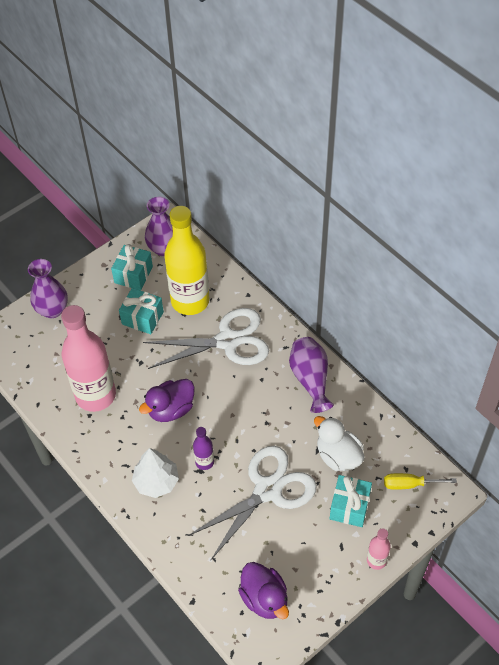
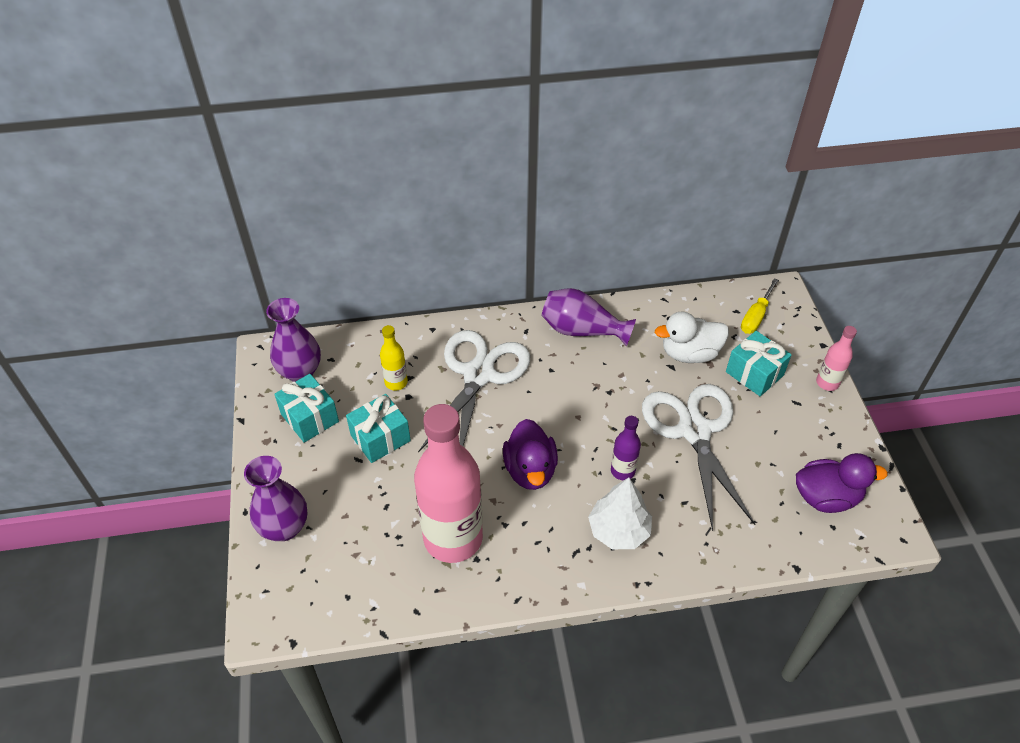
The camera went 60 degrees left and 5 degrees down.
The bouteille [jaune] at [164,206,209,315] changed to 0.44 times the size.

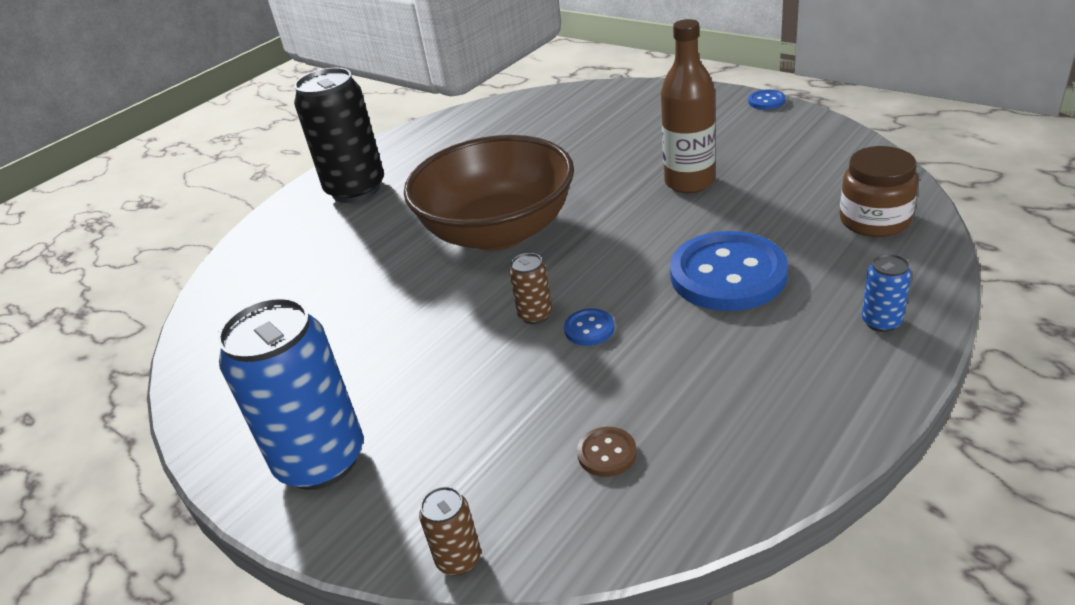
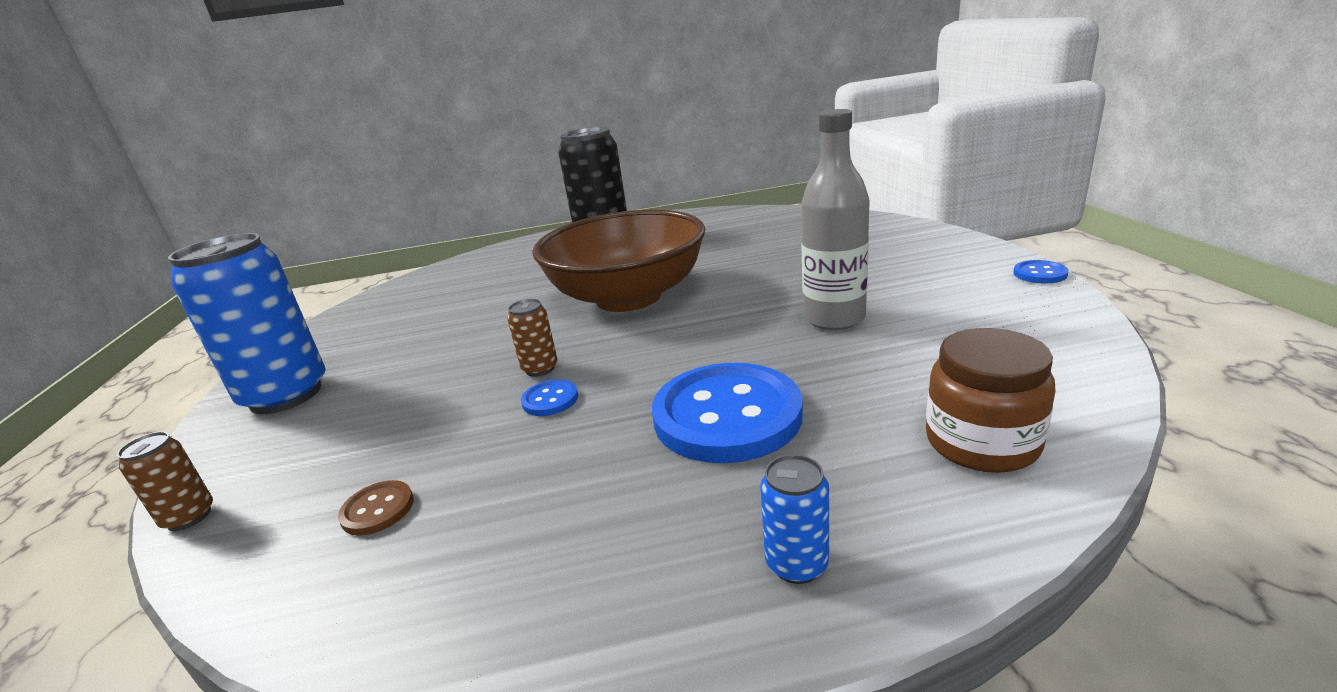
The camera went 40 degrees right and 10 degrees down.
The bouteille [marron] at [661,19,715,193] became the bouteille [gris] at [801,109,870,330].

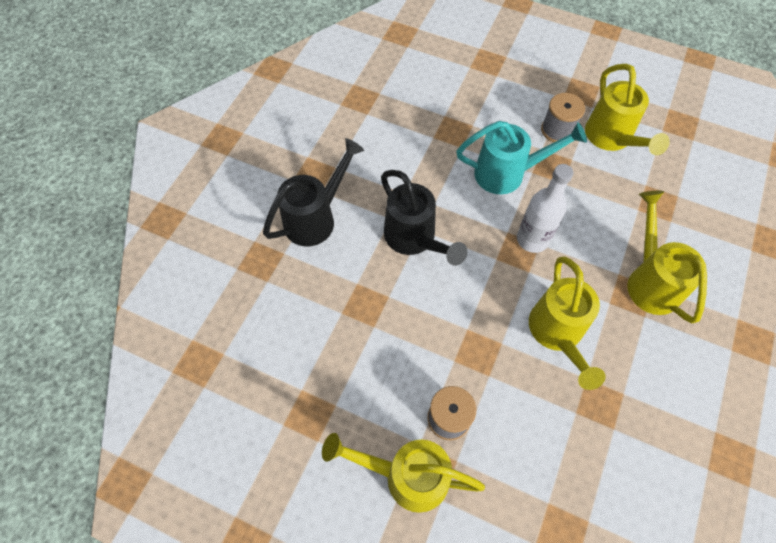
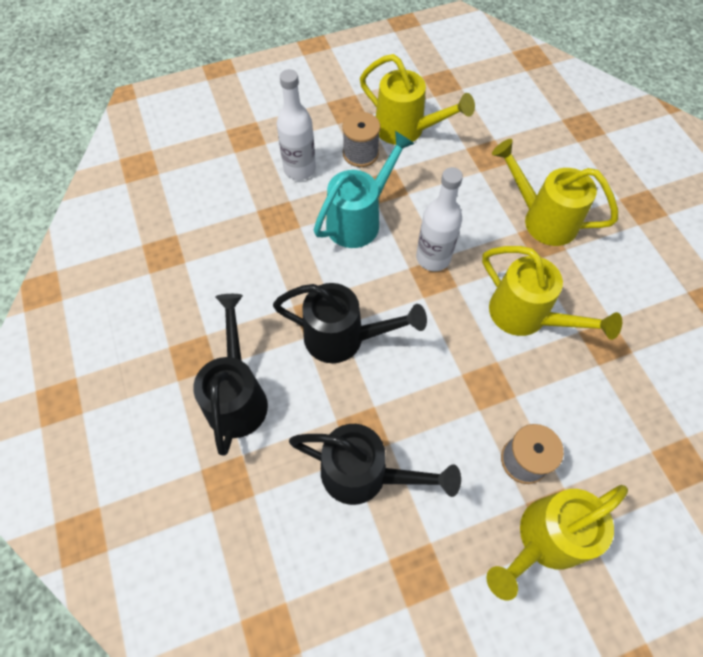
The camera went 45 degrees left and 0 degrees up.
The bouteille [blanc] at [277,69,316,180] appeared.
The arrosoir [noir] at [289,424,461,505] appeared.

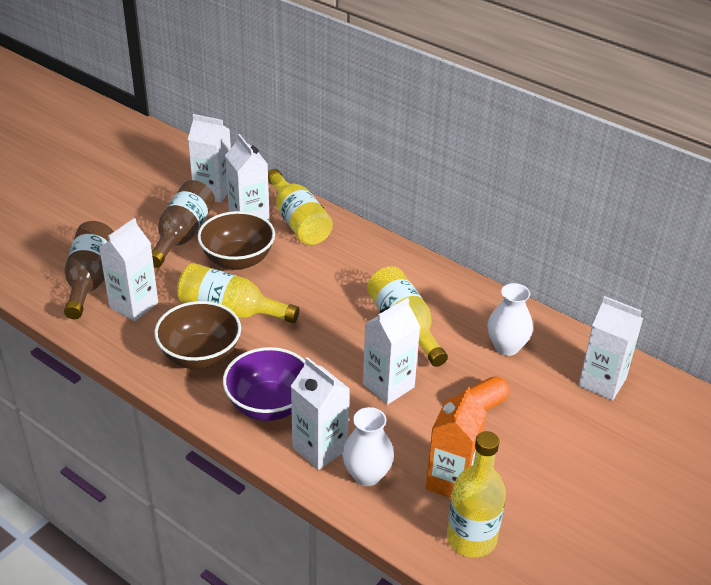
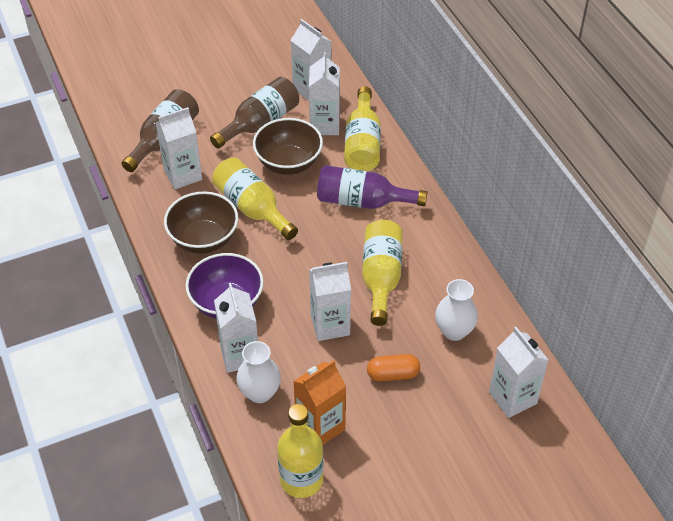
The camera went 30 degrees right and 10 degrees up.
The bouteille [violet] at [317,165,427,209] appeared.

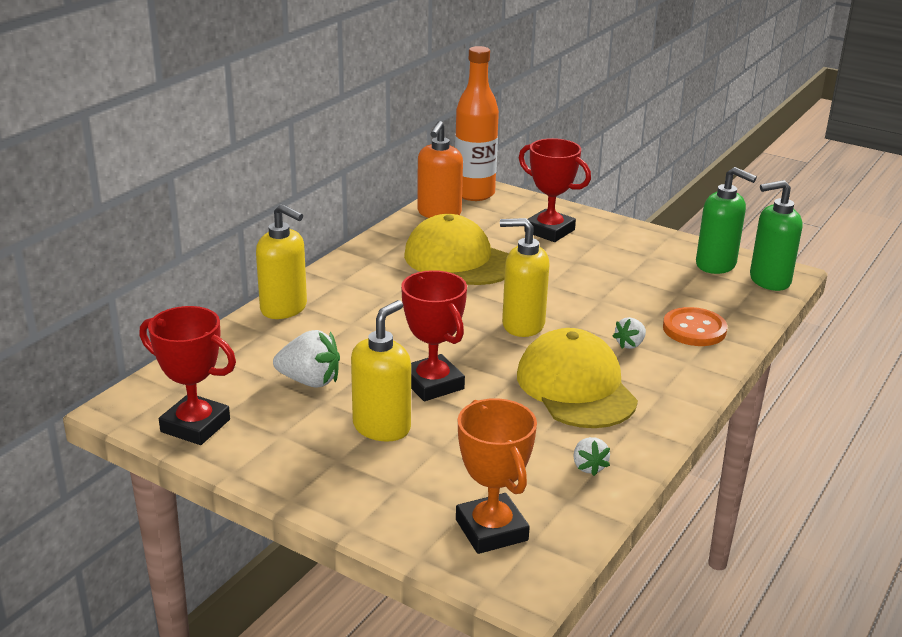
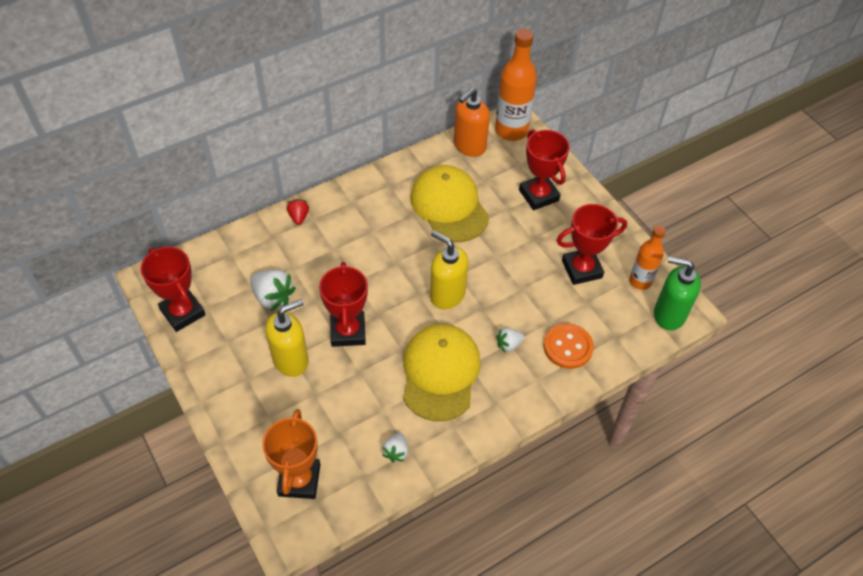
The camera went 25 degrees right and 25 degrees up.
The distributeur de savon [jaune] at [256,204,307,319] was replaced by the fraise [rouge] at [287,199,309,225].
The trophée [rouge] at [556,204,627,285] appeared.
The distributeur de savon [vert] at [696,167,757,274] was replaced by the bouteille [orange] at [629,225,666,290].

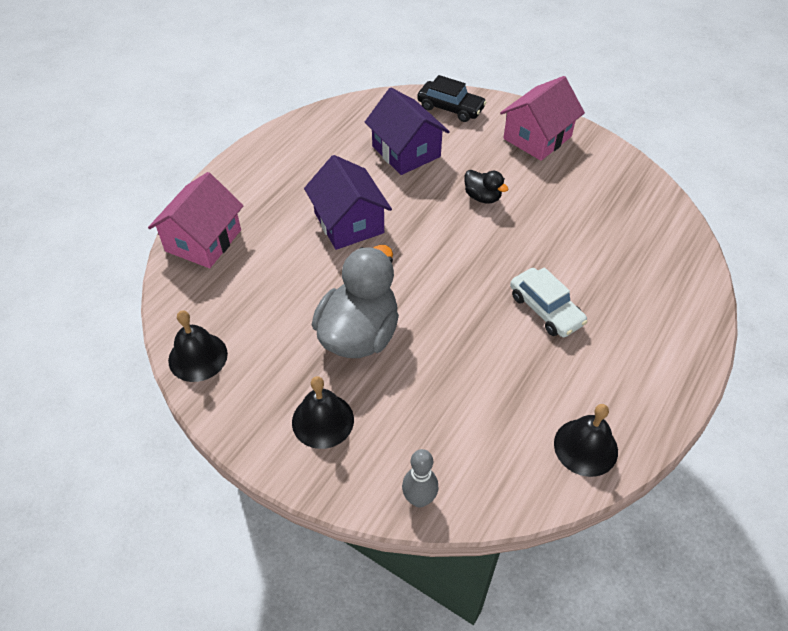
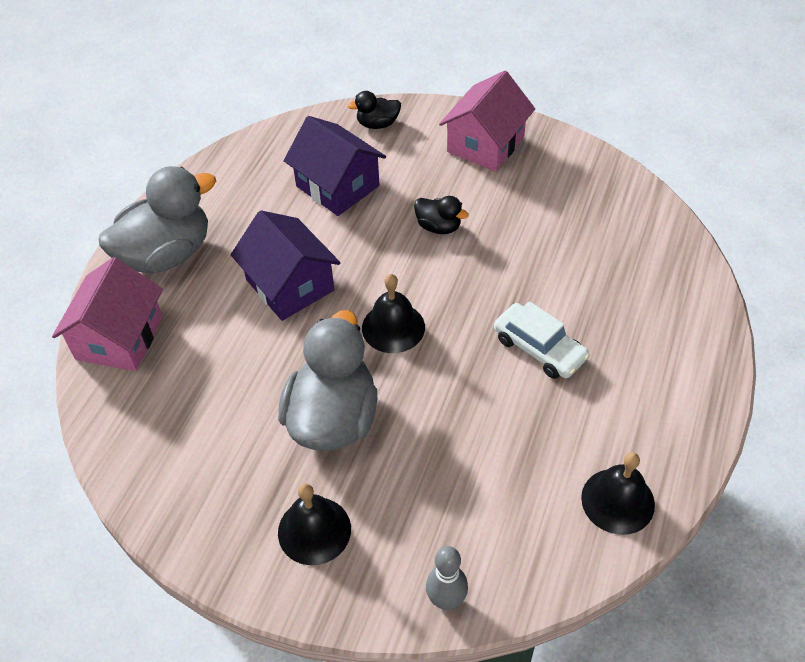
The camera went 10 degrees left and 0 degrees up.
The canard [gris] at [98,166,216,274] appeared.
The voiture [noir] at [417,75,487,122] was replaced by the canard [noir] at [347,91,401,129].
The cloche [noir] moved from [168,310,228,382] to [362,274,425,353].

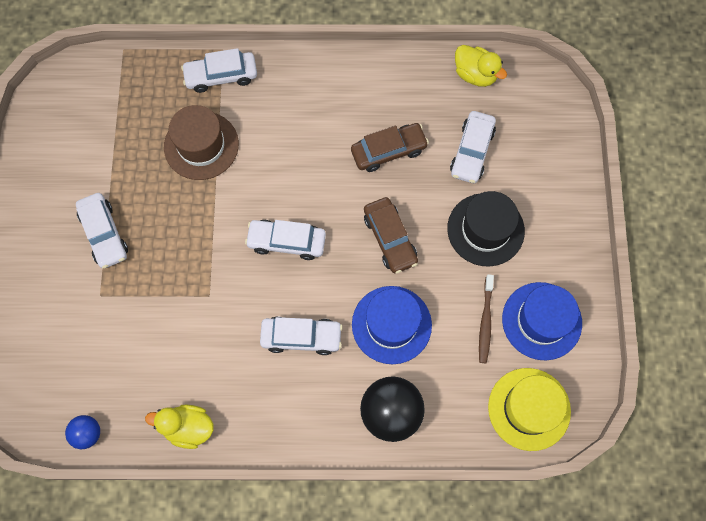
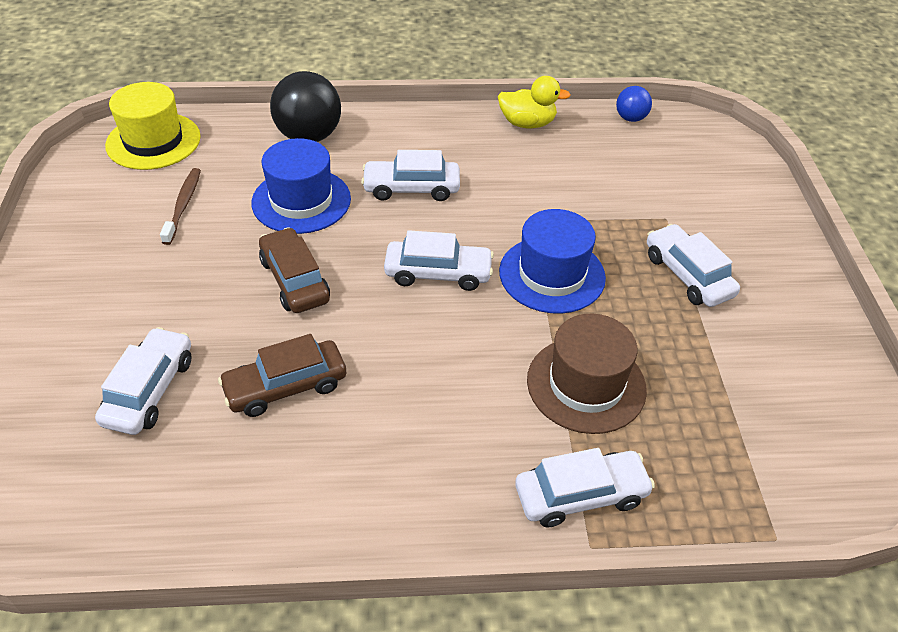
The camera went 175 degrees right and 25 degrees down.
The chapeau [bleu] moved from [502,282,582,360] to [499,209,606,314].
The chapeau [noir] at [447,191,525,267] disappeared.
The canard [jaune] at [455,45,507,87] disappeared.

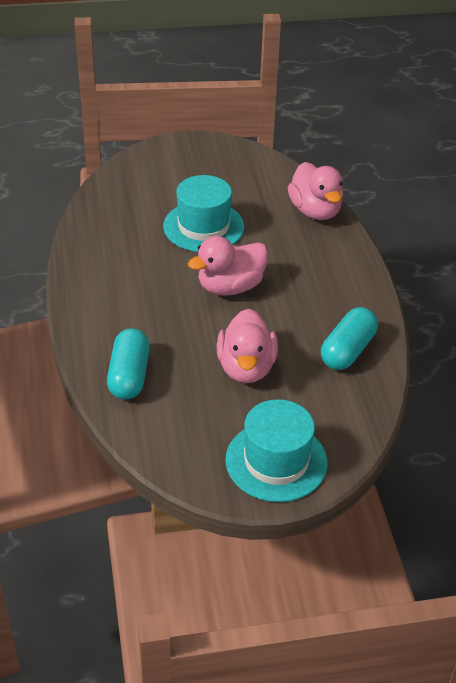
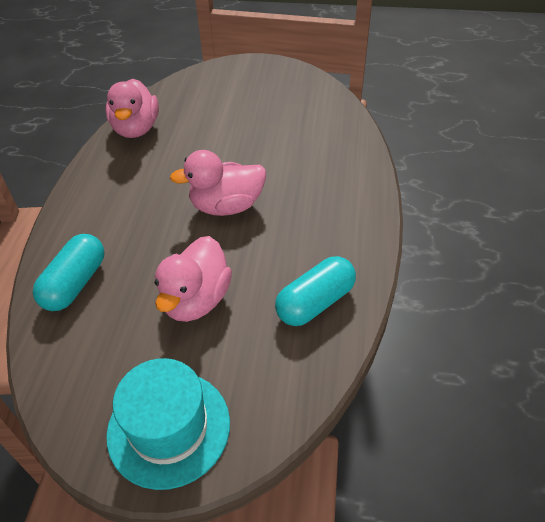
The camera went 20 degrees right and 5 degrees up.
The canard [rose] moved from [288,162,343,220] to [106,79,159,138].
The chapeau [turquoise] at [163,175,244,252] disappeared.

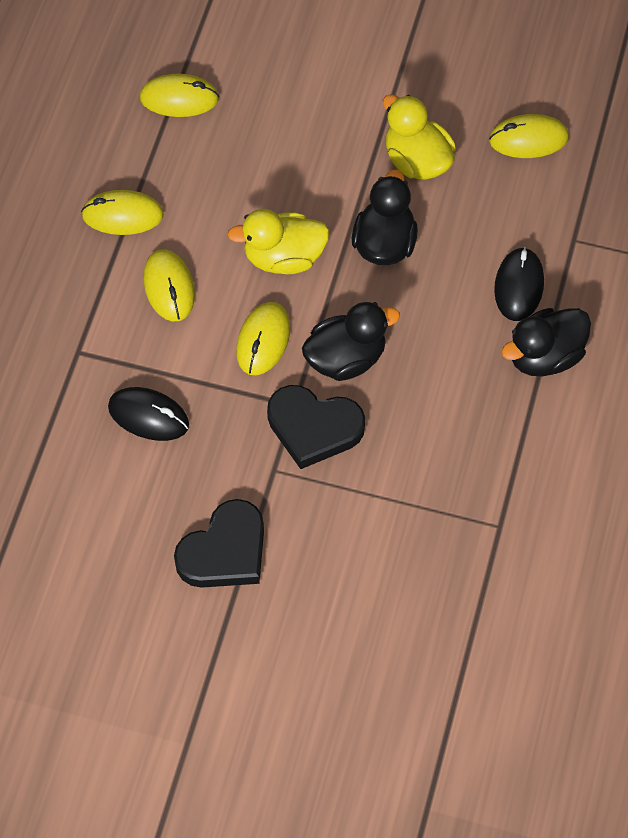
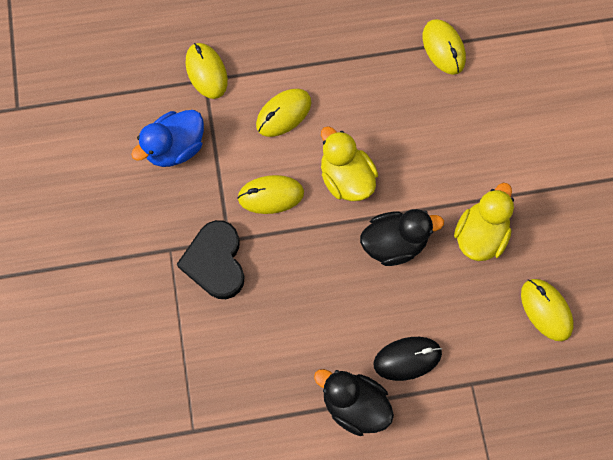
The camera went 65 degrees right and 10 degrees up.
The souris [noir] at [108,387,189,441] was replaced by the canard [bleu] at [131,110,204,167].
The souris [jaune] moved from [81,190,164,235] to [186,43,228,99].
The cœur [noir] at [174,499,264,588] disappeared.
The canard [noir] at [302,302,400,381] disappeared.

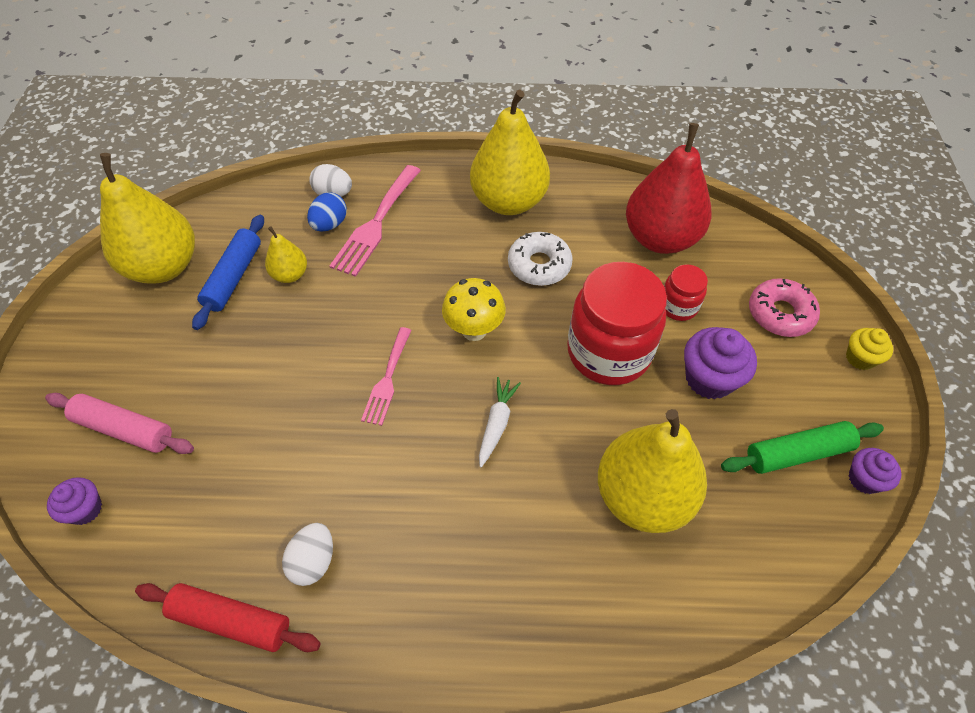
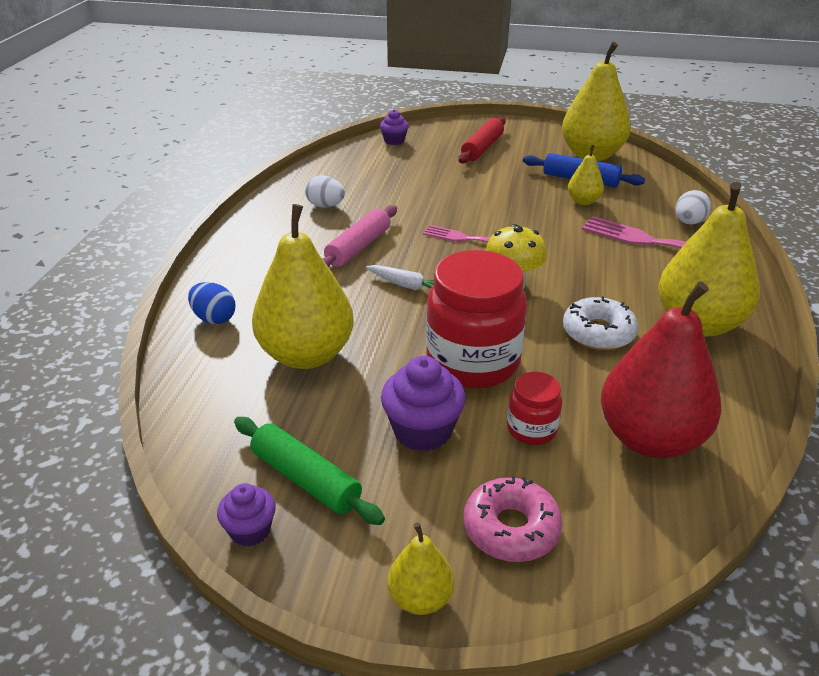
The camera went 100 degrees right and 20 degrees down.
The œuf [bleu] moved from [307,192,347,231] to [188,282,235,324].
The rouleau à pâtisserie [vert] at [721,421,884,474] turned 45 degrees counterclockwise.
The rouleau à pâtisserie [rose] moved from [45,393,194,454] to [322,205,397,267].
The muffin [jaune] at [846,328,893,370] was replaced by the poire [jaune] at [388,523,454,615].
The rouleau à pâtisserie [rouge] moved from [135,583,321,652] to [458,117,506,163].

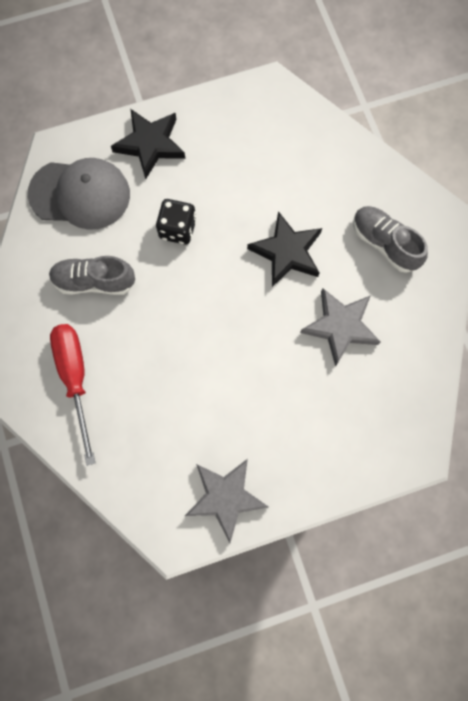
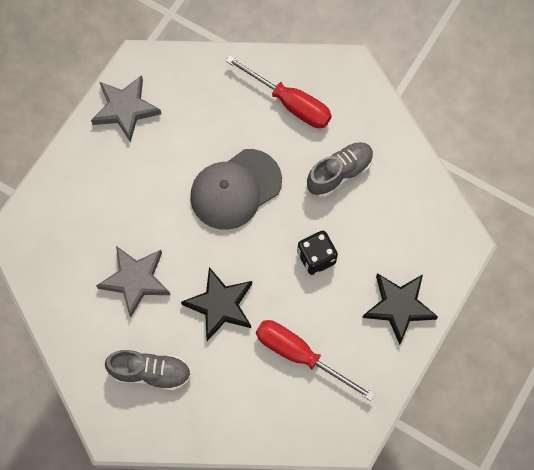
The camera went 140 degrees right and 5 degrees down.
The casquette [gris] moved from [28,158,130,230] to [190,149,282,230].
The tournevis [rouge] at [256,320,375,401] appeared.

